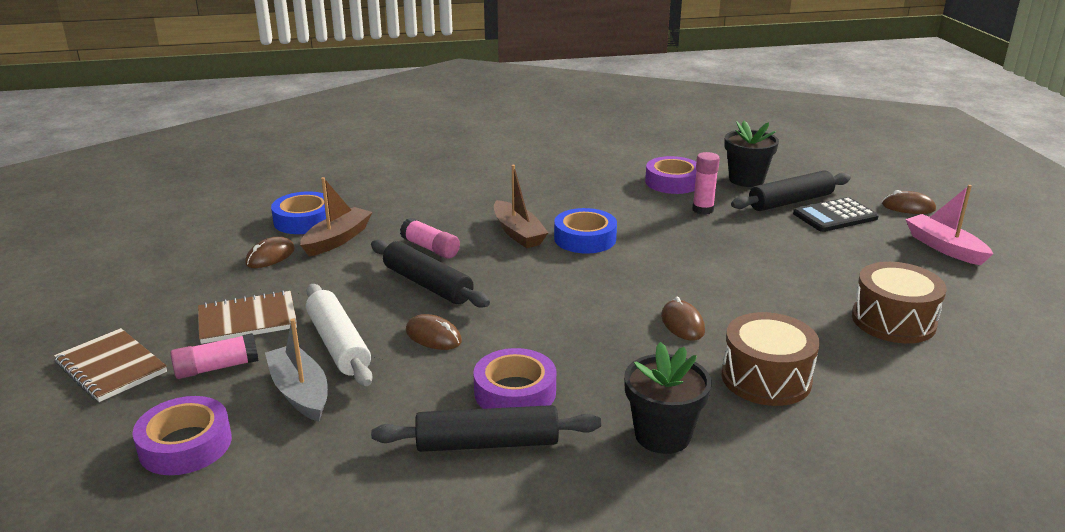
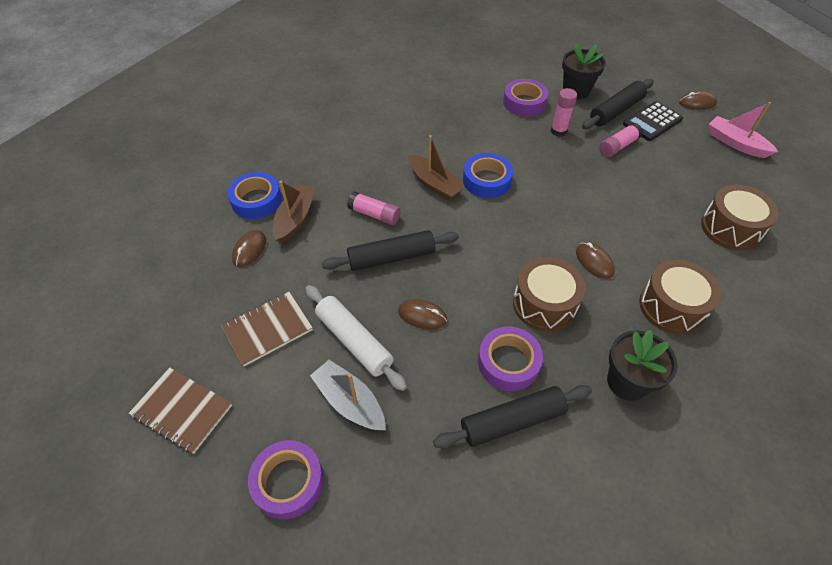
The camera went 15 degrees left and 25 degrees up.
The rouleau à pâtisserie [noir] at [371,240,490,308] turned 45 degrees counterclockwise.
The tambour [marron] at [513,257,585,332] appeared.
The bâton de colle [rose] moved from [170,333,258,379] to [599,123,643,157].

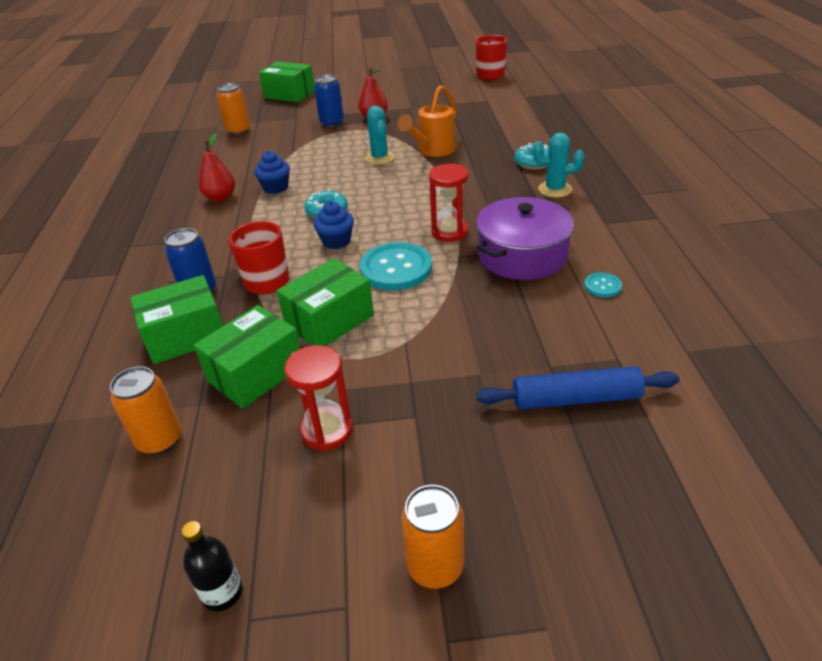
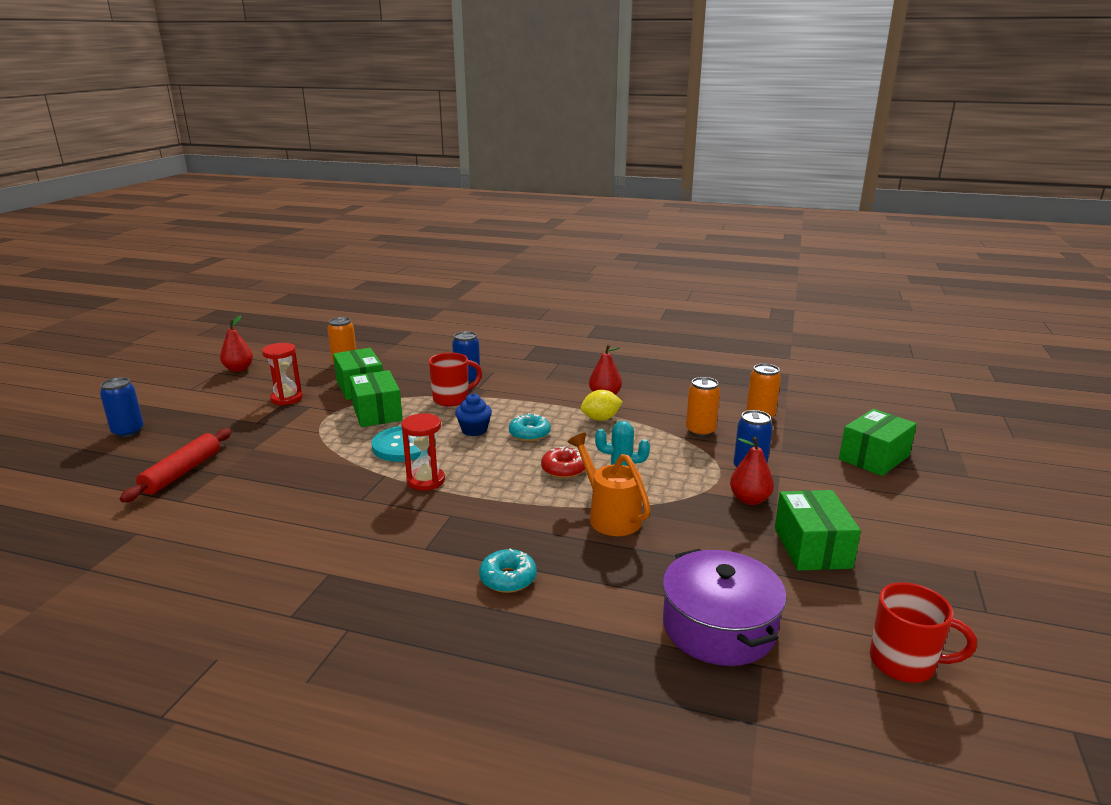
The camera went 110 degrees right and 15 degrees down.
The canette [bleu] at [100,377,144,438] appeared.
The rouleau à pâtisserie [bleu] at [476,366,679,410] became the rouleau à pâtisserie [rouge] at [120,429,232,503].
The bouteille [noir] at [181,521,243,611] was replaced by the poire [rouge] at [220,315,253,372].
The beignet [rouge] at [541,446,585,478] appeared.
The muffin [bleu] at [254,151,290,194] was replaced by the citron [jaune] at [580,390,622,421].
The marmite [violet] moved from [476,197,574,280] to [663,549,787,666].
The canette [orange] moved from [401,485,464,589] to [686,377,720,437].
The boîte [vert] moved from [130,275,223,364] to [775,490,861,571].
The cactus [turquoise] at [533,133,584,198] disappeared.
The bouton [turquoise] at [584,273,622,298] disappeared.

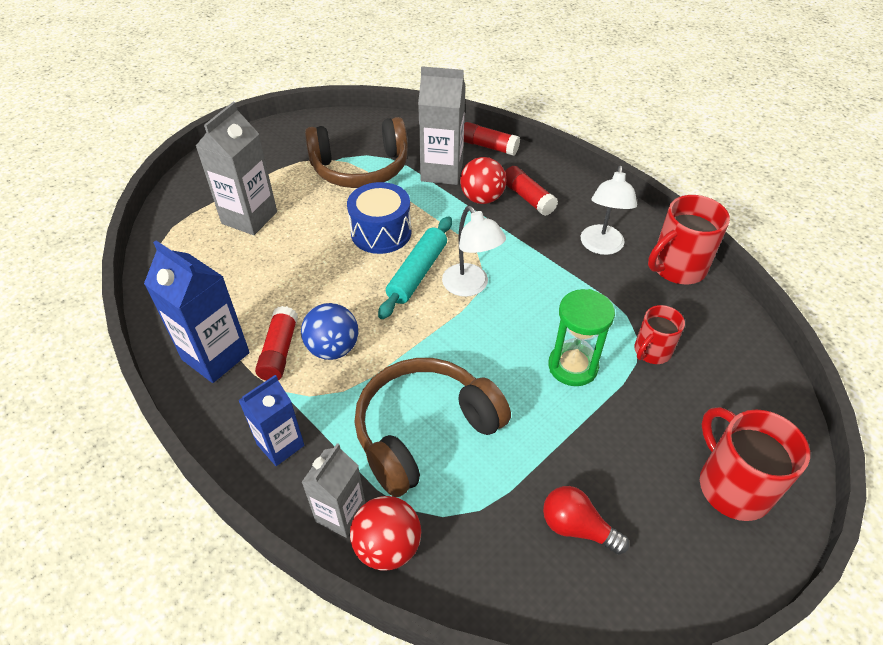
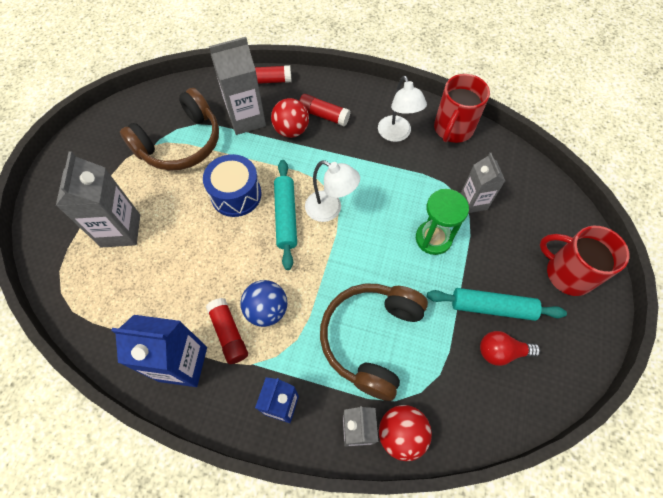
The camera went 30 degrees left and 15 degrees up.
The rouleau à pâtisserie [turquoise] at [427,288,567,321] appeared.
The tasse [rouge] at [634,305,685,364] was replaced by the brique de lait [gris] at [461,153,505,213].

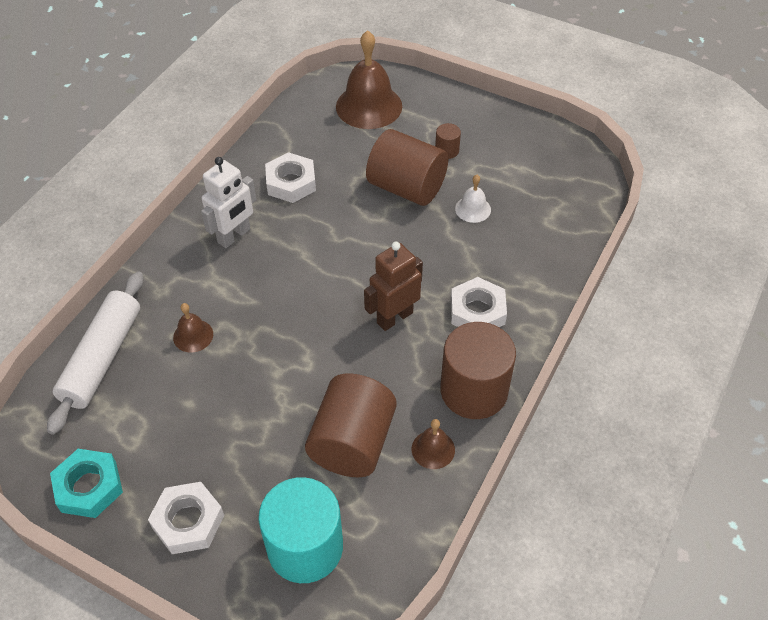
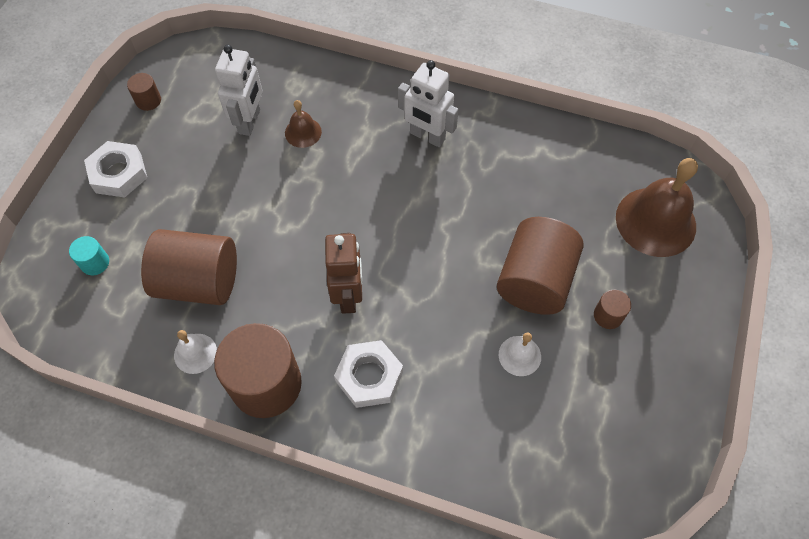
The camera went 80 degrees right and 10 degrees up.
The cylindre [turquoise] at [258,477,343,583] changed to 0.44 times the size.
The écrou [turquoise] at [50,449,123,518] was replaced by the cylindre [marron] at [127,73,161,111].
The cloche [marron] at [412,419,455,469] became the cloche [blanc] at [174,330,217,374].
The robot [blanc] at [215,45,263,136] appeared.
The robot [marron] at [364,242,423,331] turned 45 degrees clockwise.
The rouleau à pâtisserie [blanc] at [47,272,144,435] disappeared.
The écrou [blanc] at [265,152,316,203] disappeared.

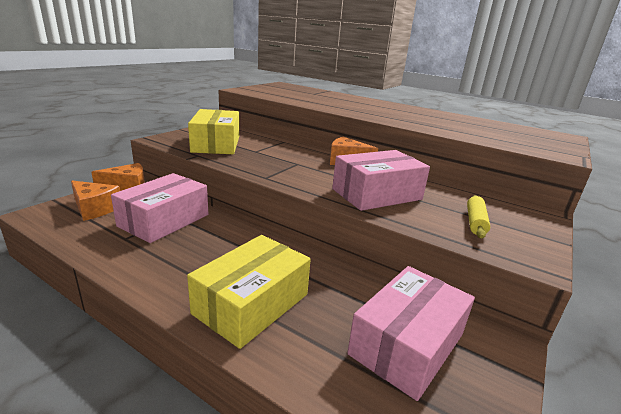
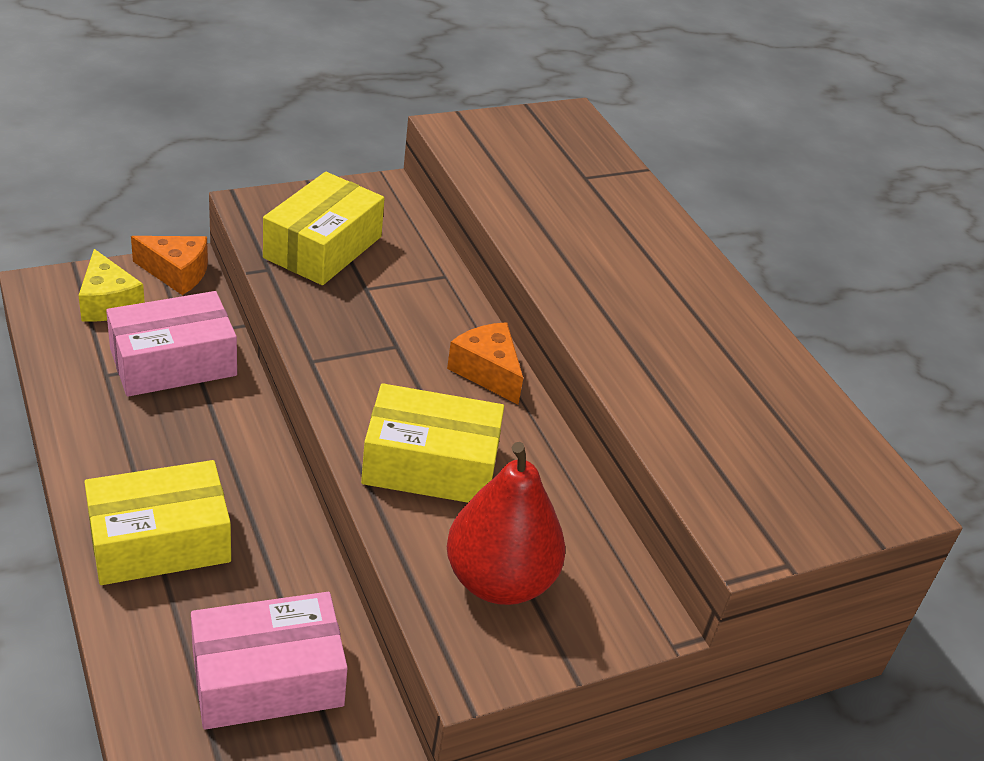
The camera went 30 degrees right and 15 degrees up.
The fromage [orange] at [71,180,120,221] became the fromage [jaune] at [78,249,145,322].
The boîte [rose] at [332,150,430,211] became the boîte [jaune] at [361,383,504,503].
The rouleau à pâtisserie [jaune] at [467,195,490,238] was replaced by the poire [rouge] at [447,442,566,605].

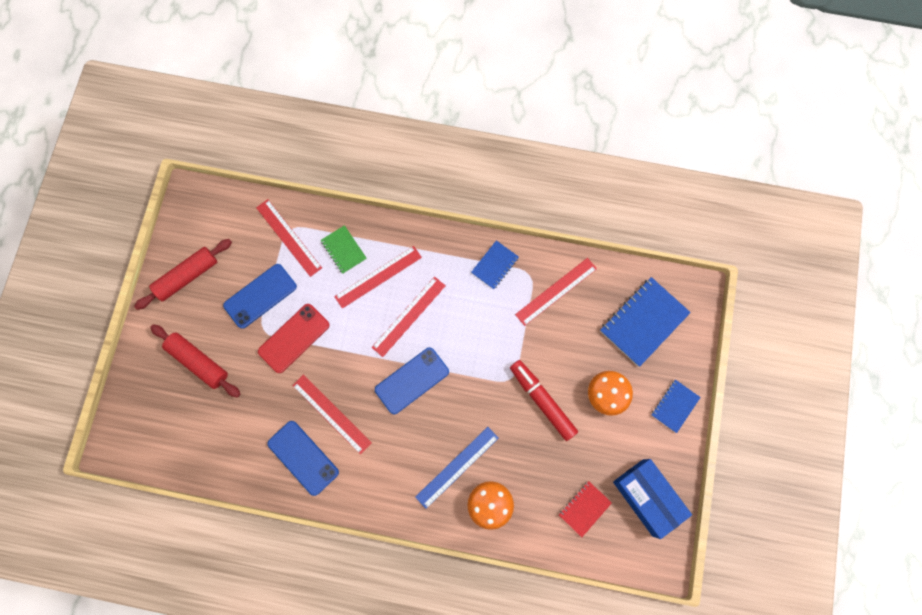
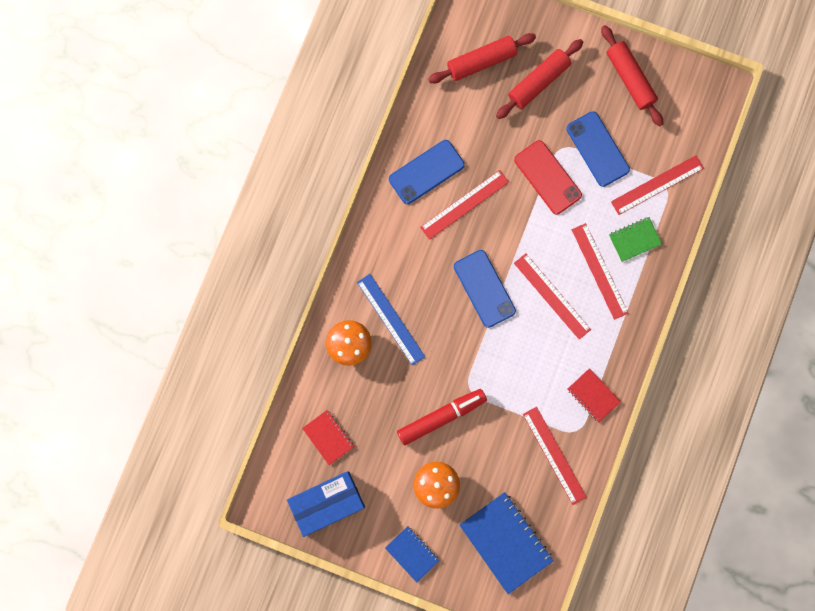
The camera went 100 degrees right and 5 degrees up.
The rouleau à pâtisserie [rouge] at [428,33,536,83] appeared.
The carnet [bleu] at [471,240,519,289] became the carnet [rouge] at [567,368,621,423].

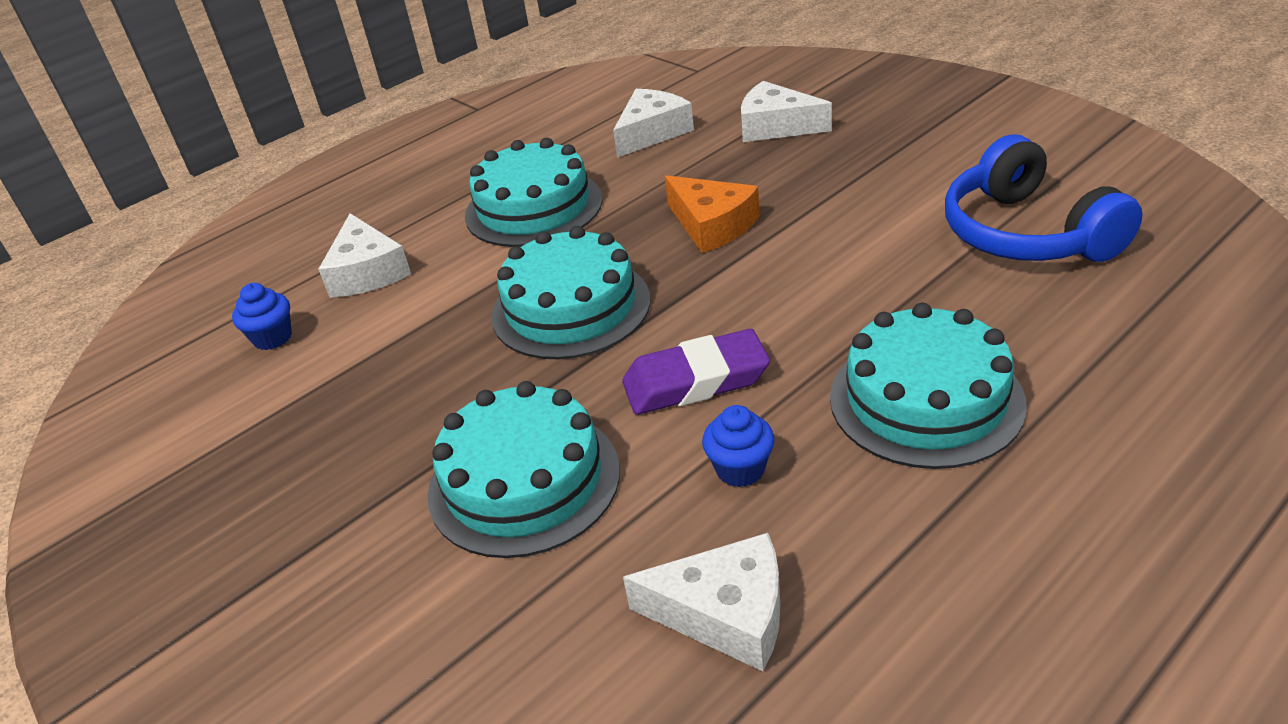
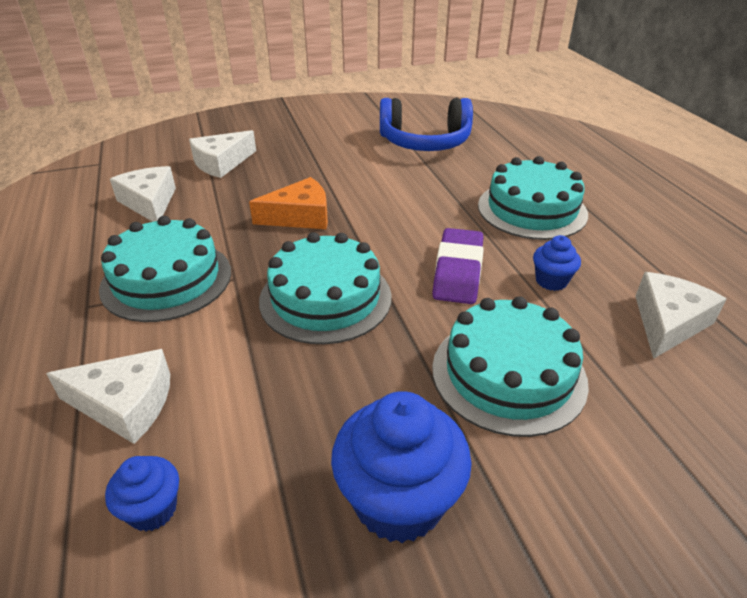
The camera went 70 degrees left and 0 degrees up.
The muffin [bleu] at [331,391,472,543] appeared.

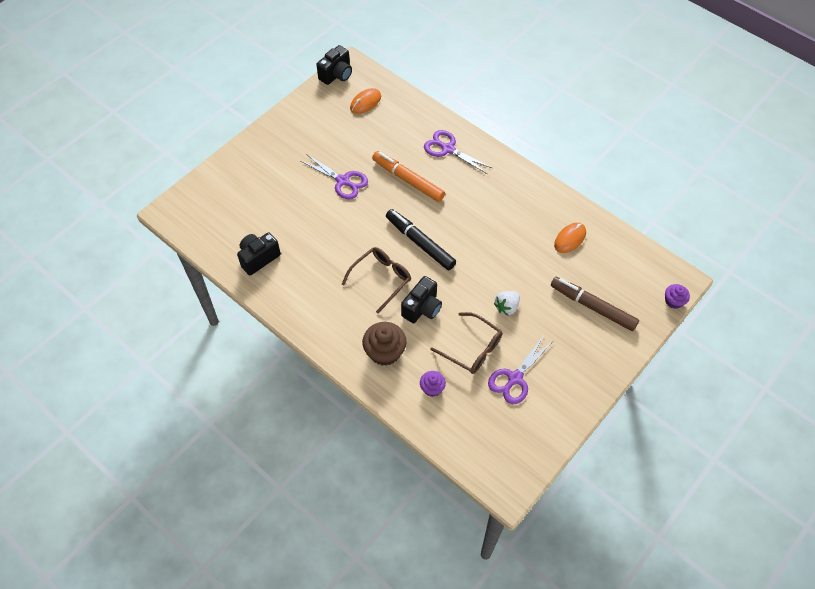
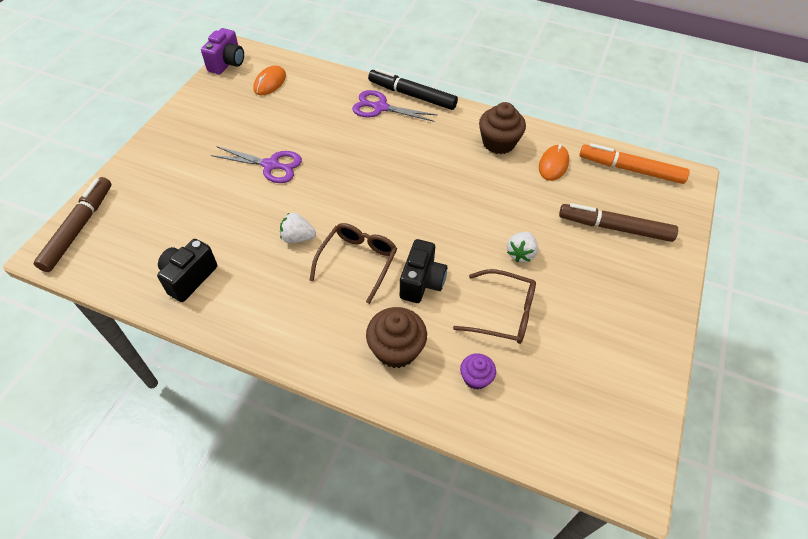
The camera went 20 degrees left and 5 degrees down.
The feutre [marron] at [34,177,111,272] appeared.
The appareil photo [noir] at [316,45,352,85] became the appareil photo [violet] at [201,28,244,74].
The fraise [blanc] at [280,213,316,243] appeared.
The feutre [noir] moved from [386,209,456,270] to [368,68,458,110].
The muffin [marron] at [479,102,526,154] appeared.
The feutre [orange] moved from [372,151,445,202] to [579,143,690,184].
The ciseaux [violet] at [488,337,553,404] disappeared.
The muffin [violet] at [665,284,690,309] disappeared.

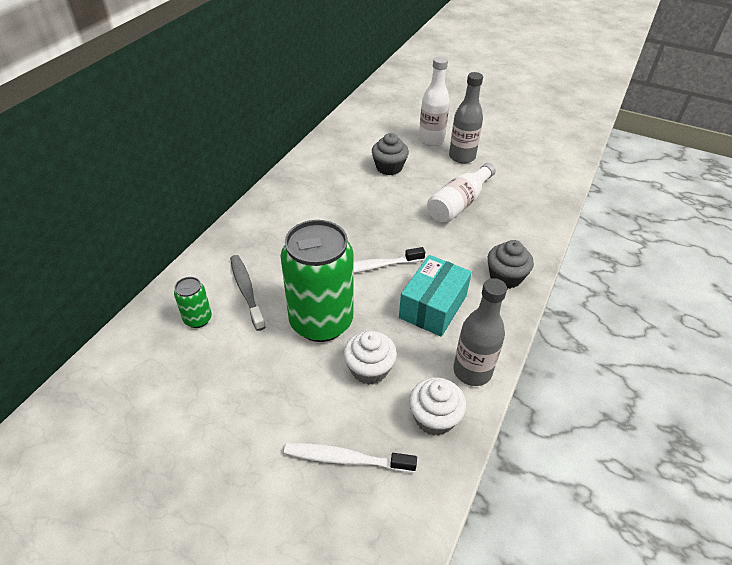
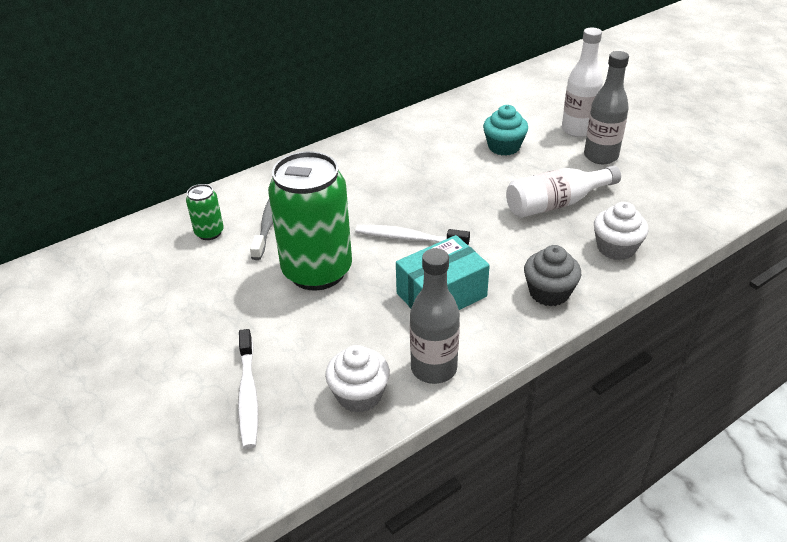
The camera went 30 degrees right and 5 degrees down.
The brosse à dents [blanc] at [284,443,417,473] turned 135 degrees counterclockwise.
The muffin [gris] at [372,133,409,175] became the muffin [turquoise] at [483,105,528,156].
The muffin [blanc] moved from [344,331,397,385] to [594,202,648,260].

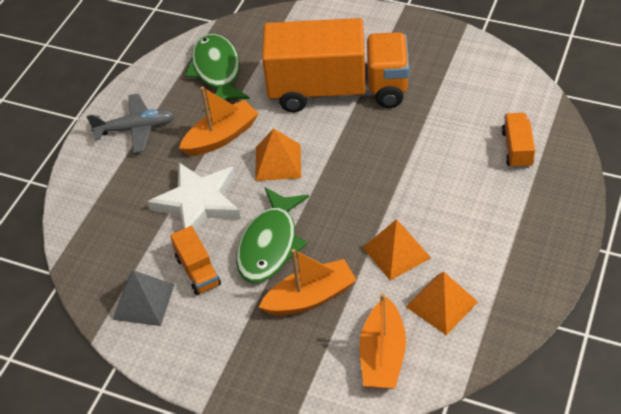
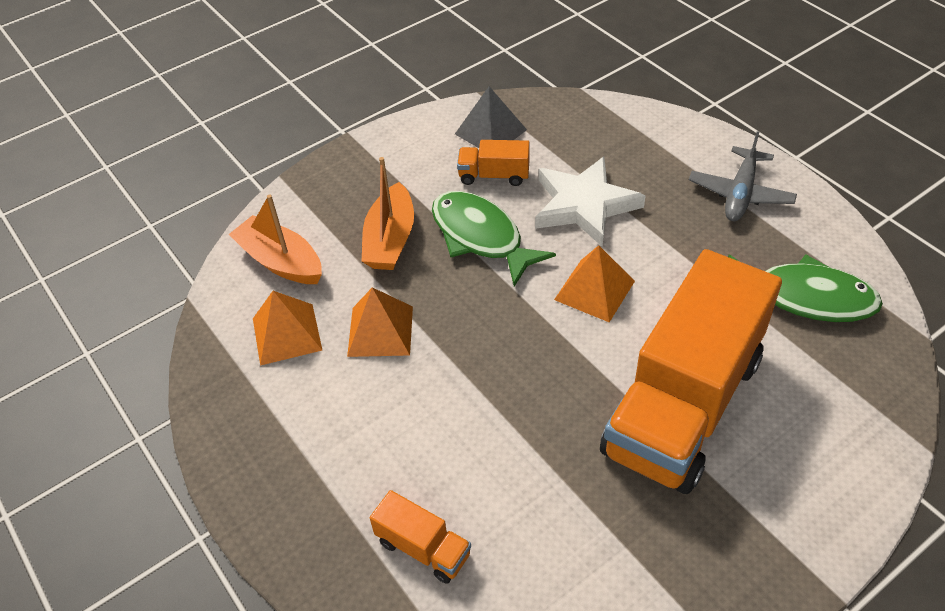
The camera went 120 degrees right and 0 degrees up.
The bateau [orange] at [179,86,259,156] disappeared.

